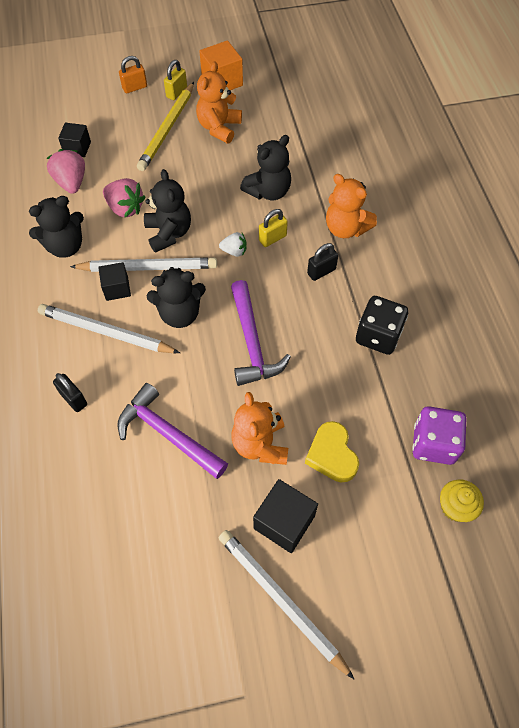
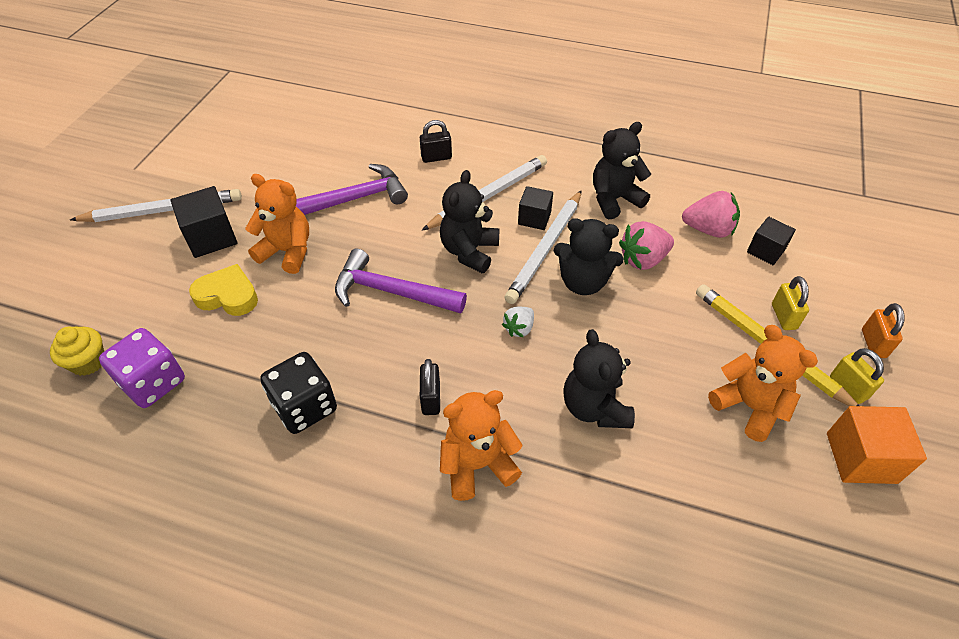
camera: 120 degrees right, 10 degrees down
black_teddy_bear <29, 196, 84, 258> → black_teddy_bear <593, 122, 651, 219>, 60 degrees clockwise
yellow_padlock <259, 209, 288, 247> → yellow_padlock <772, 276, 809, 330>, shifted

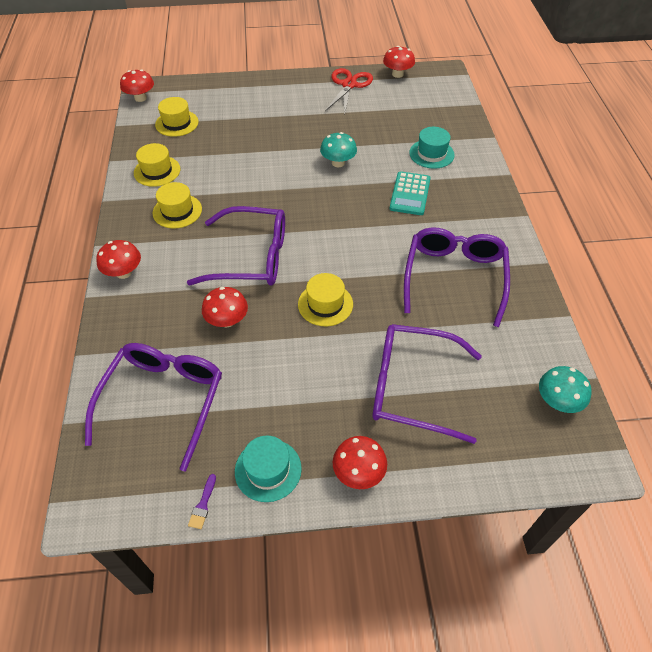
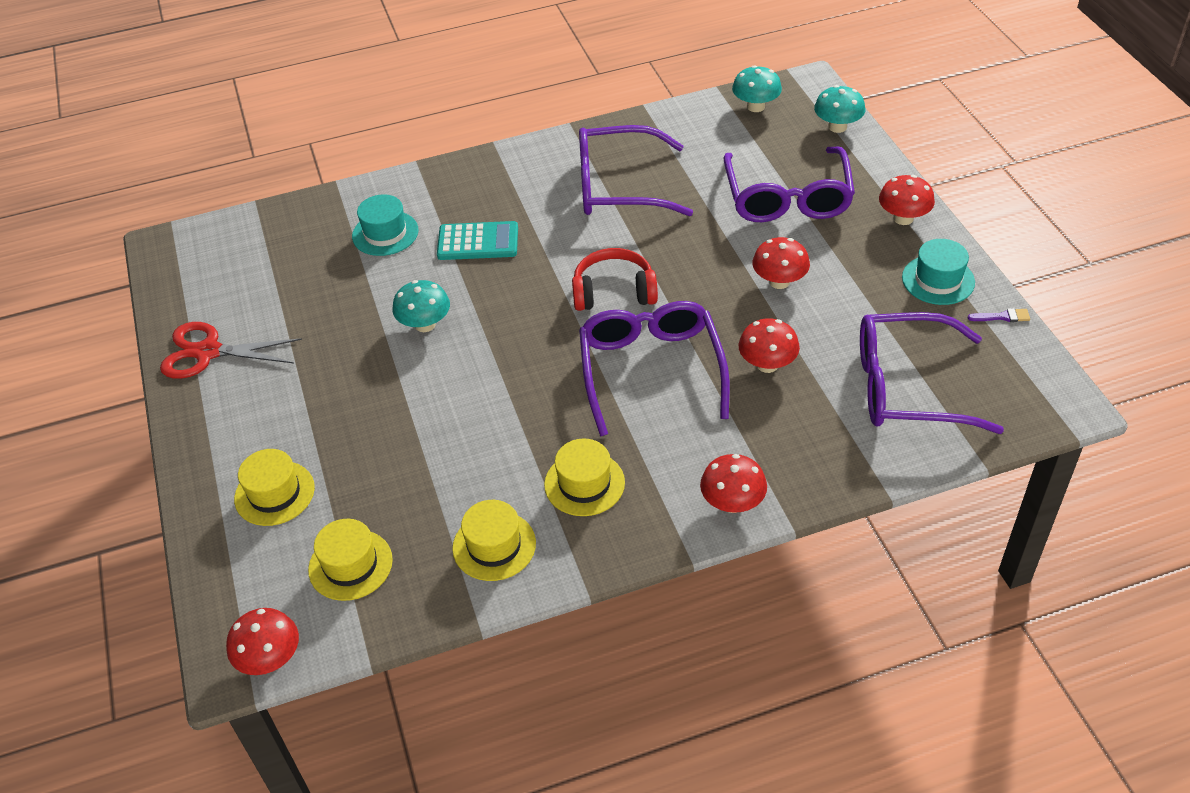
camera: 100 degrees left, 5 degrees down
yellow_hat <298, 273, 353, 326> → yellow_hat <234, 449, 315, 526>, shifted
red_mushroom <383, 46, 415, 78> → red_mushroom <752, 237, 810, 289>, shifted
- → red_headphones <572, 248, 658, 311>
- → turquoise_mushroom <814, 85, 865, 133>

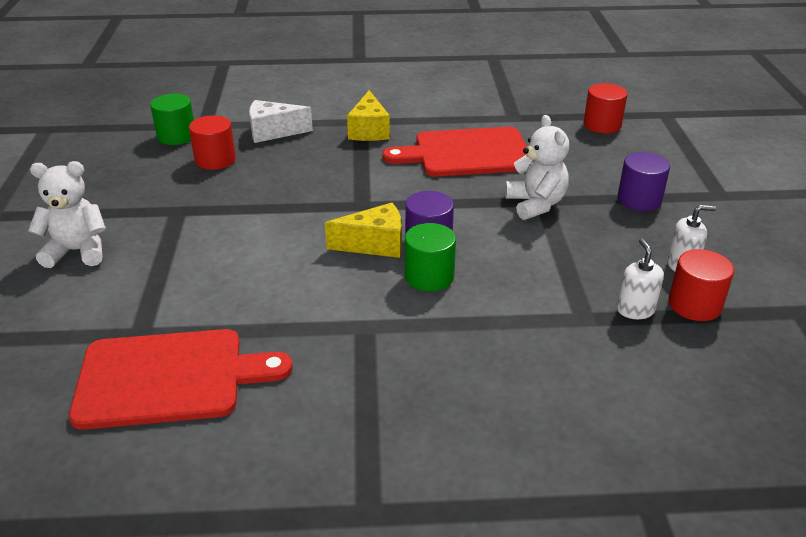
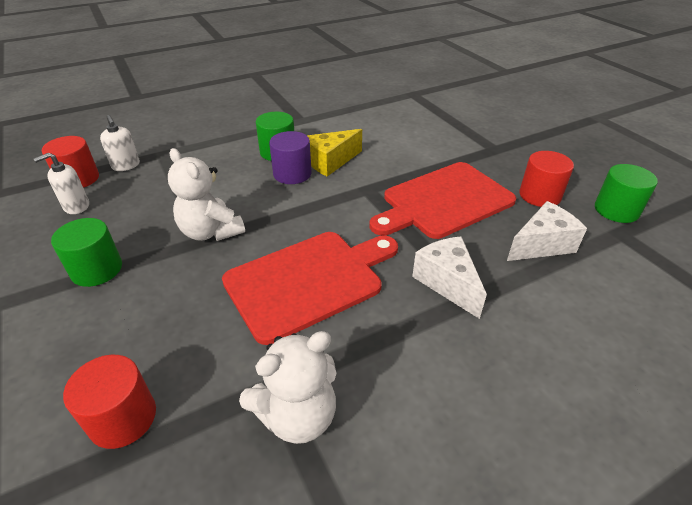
camera: 155 degrees right, 5 degrees up
white_teddy_bear <28, 161, 106, 268> → white_teddy_bear <239, 331, 337, 444>, shifted
red_cutting_board <69, 329, 293, 430> → red_cutting_board <369, 162, 516, 239>, shifted
yellow_cheese <347, 90, 390, 141> → white_cheese <412, 236, 487, 319>
purple_cylinder <618, 152, 670, 211> → green_cylinder <51, 218, 122, 287>

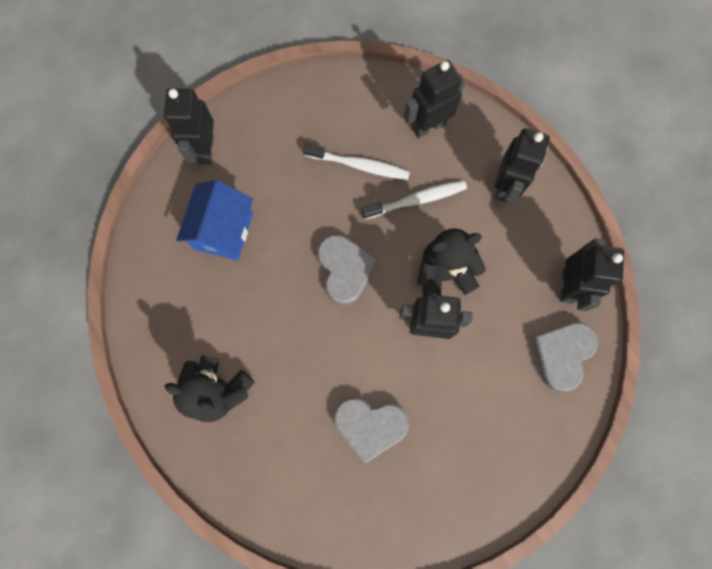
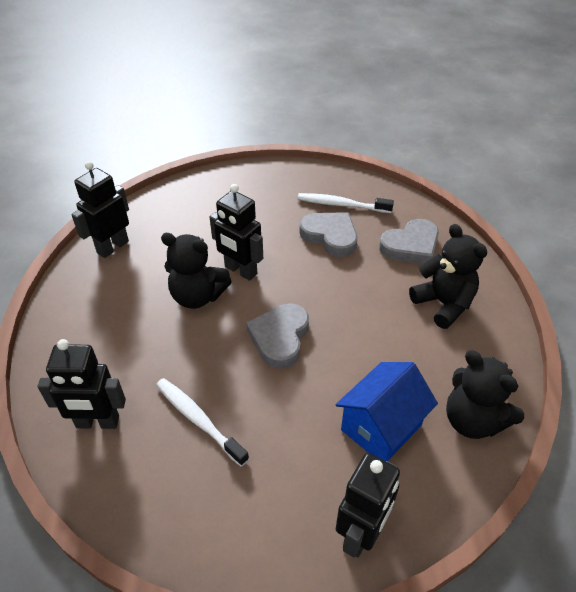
camera: 150 degrees left, 30 degrees down
white_toothbrush <361, 180, 467, 220> → white_toothbrush <298, 193, 394, 213>, shifted
black_robot <495, 128, 550, 203> → -
grey_heart <531, 322, 598, 391> → grey_heart <379, 219, 439, 264>, shifted
- → black_teddy_bear <446, 350, 524, 439>

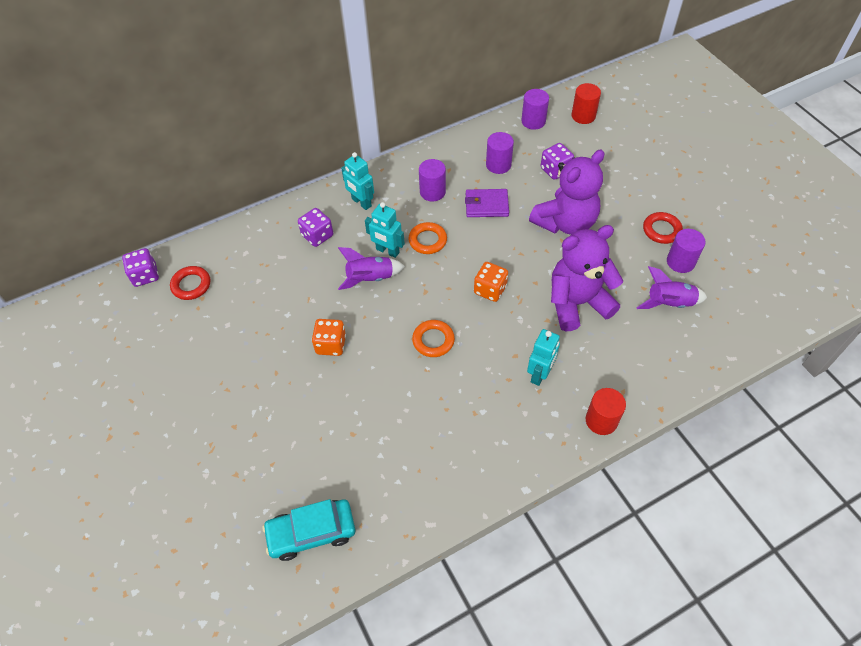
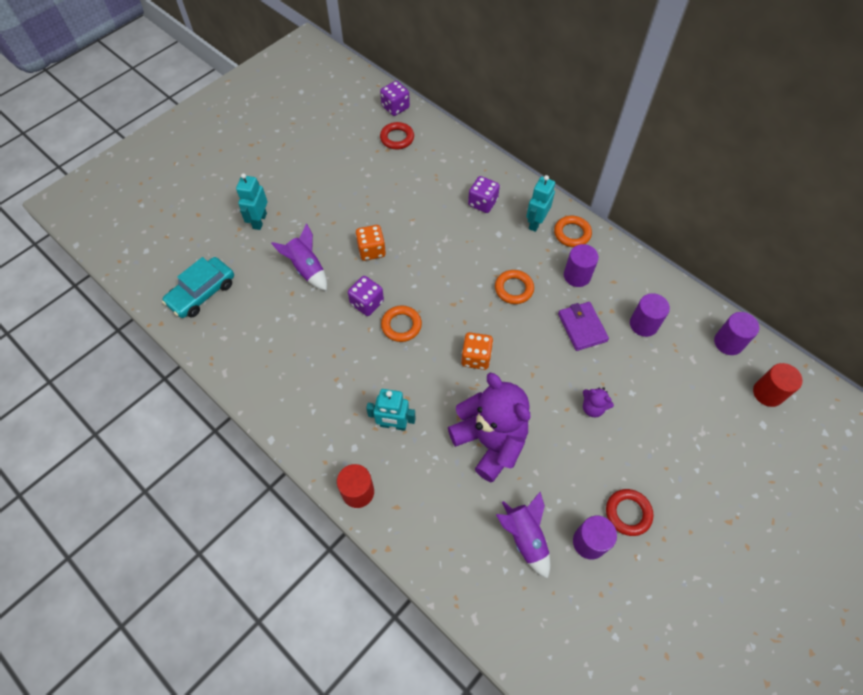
camera: 70 degrees right, 5 degrees up
turquoise_car <262, 499, 355, 561> → turquoise_car <162, 257, 234, 318>, 105 degrees counterclockwise
purple_rocket <338, 247, 405, 290> → purple_rocket <271, 223, 327, 291>, shifted
turquoise_robot <365, 202, 405, 258> → turquoise_robot <236, 173, 267, 230>, shifted
purple_teddy_bear <529, 150, 604, 235> → purple_teddy_bear <583, 387, 614, 417>, x0.41
purple_dice <541, 143, 574, 180> → purple_dice <348, 276, 384, 316>, shifted
- → orange_ring <554, 216, 592, 247>

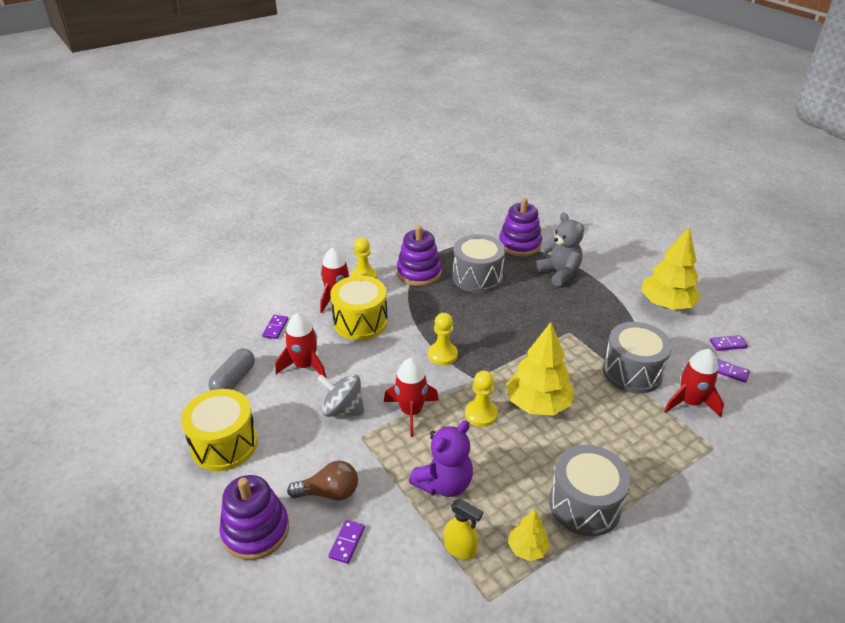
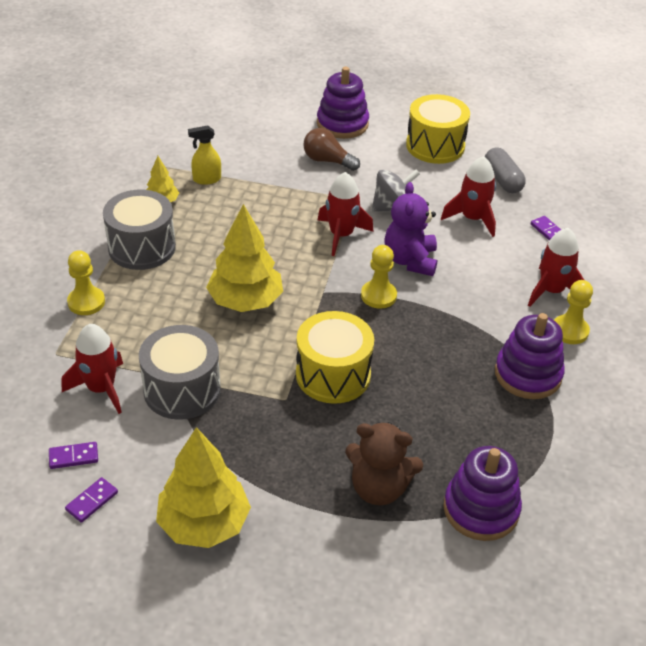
camera: 135 degrees right, 5 degrees up
brown_light_bulb <287, 461, 358, 500> → brown_light_bulb <303, 128, 360, 171>, 75 degrees clockwise
purple_domino <328, 520, 365, 564> → -
yellow_drum <330, 275, 388, 340> → yellow_drum <296, 311, 374, 404>, shifted
purple_teddy_bear <409, 420, 473, 497> → purple_teddy_bear <384, 182, 437, 276>, shifted
grey_drum <453, 234, 505, 293> → -
yellow_pawn <465, 370, 498, 427> → yellow_pawn <67, 250, 105, 315>, shifted
grey_teddy_bear <535, 212, 584, 287> → brown_teddy_bear <345, 422, 423, 505>

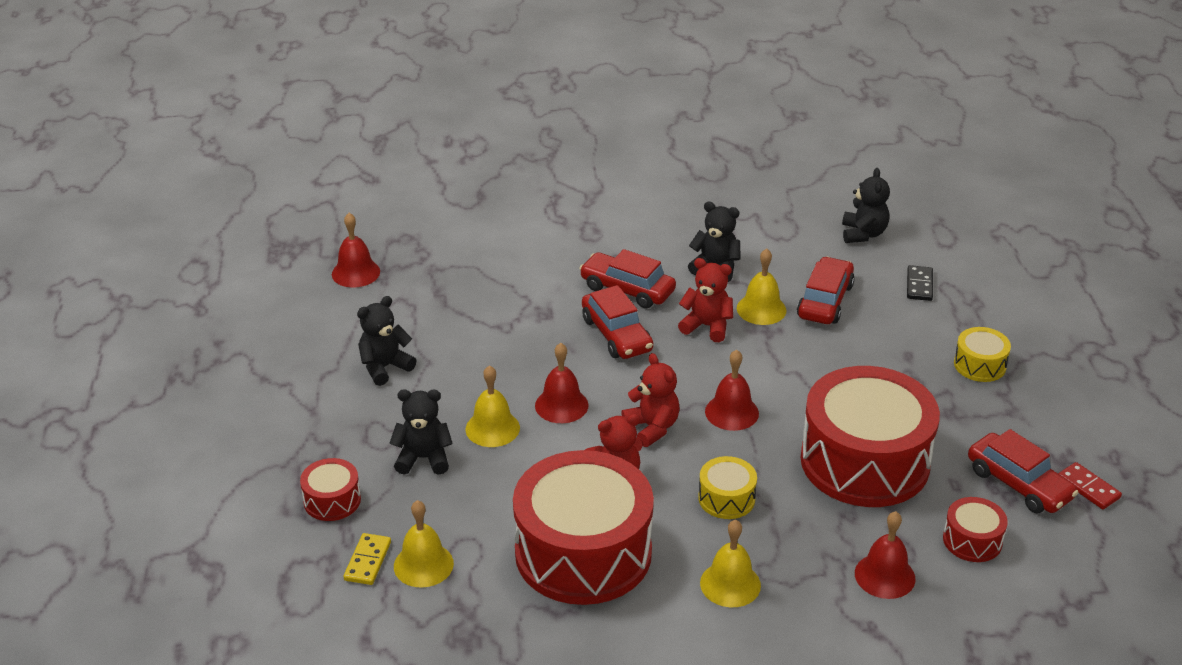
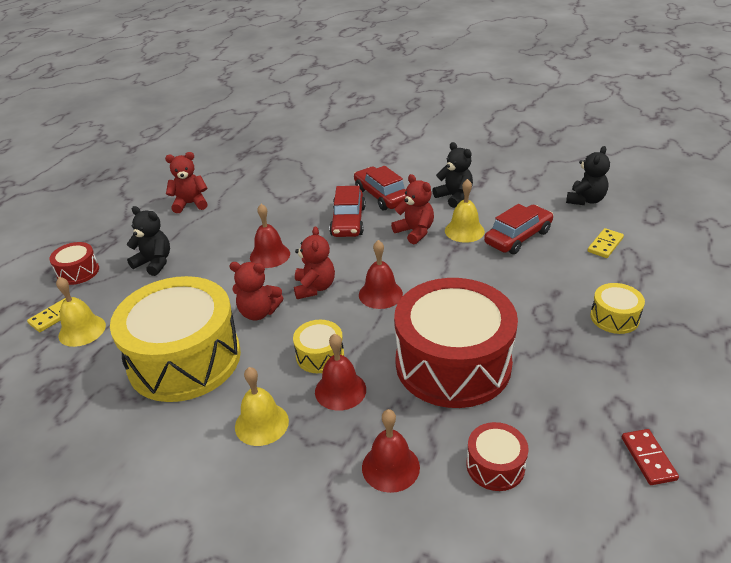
camera: 30 degrees right, 0 degrees up
red_bell <332, 213, 380, 288> → red_bell <315, 334, 366, 411>, shifted
black_teddy_bear <357, 296, 417, 386> → red_teddy_bear <165, 152, 208, 213>
yellow_bell <465, 365, 520, 447> → -
red_drum <513, 450, 654, 605> → yellow_drum <110, 276, 241, 402>
black_domino <907, 265, 933, 301> → yellow_domino <587, 228, 624, 258>
red_car <968, 429, 1079, 513> → -

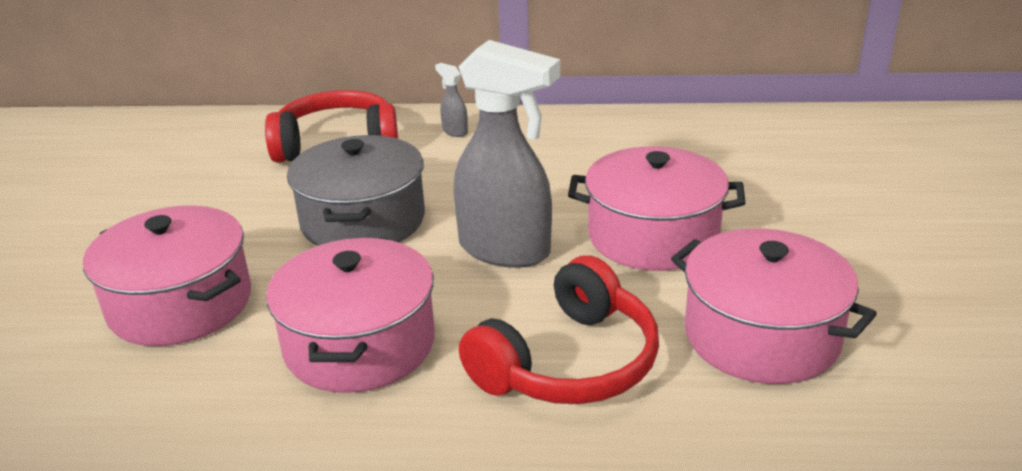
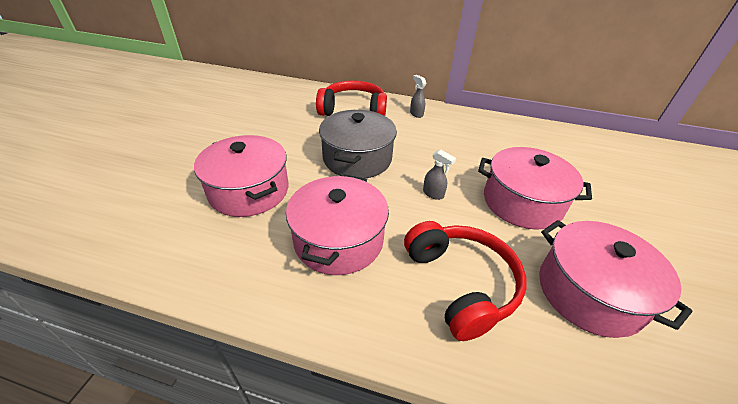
camera: 10 degrees right, 10 degrees up
grey_spray_bottle <454, 40, 560, 268> → grey_spray_bottle <423, 150, 456, 200>, x0.41
red_headphones <459, 255, 659, 404> → red_headphones <404, 221, 526, 341>, 75 degrees counterclockwise

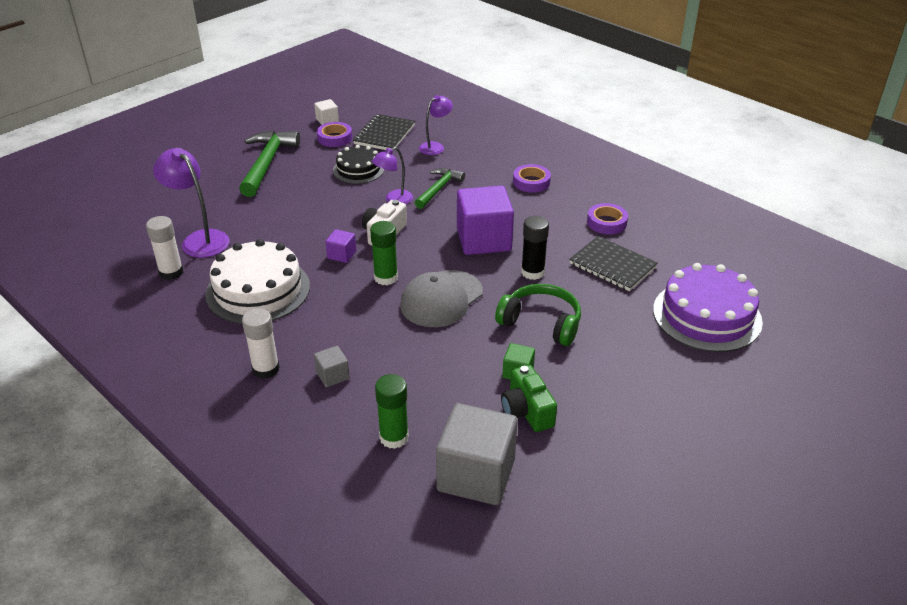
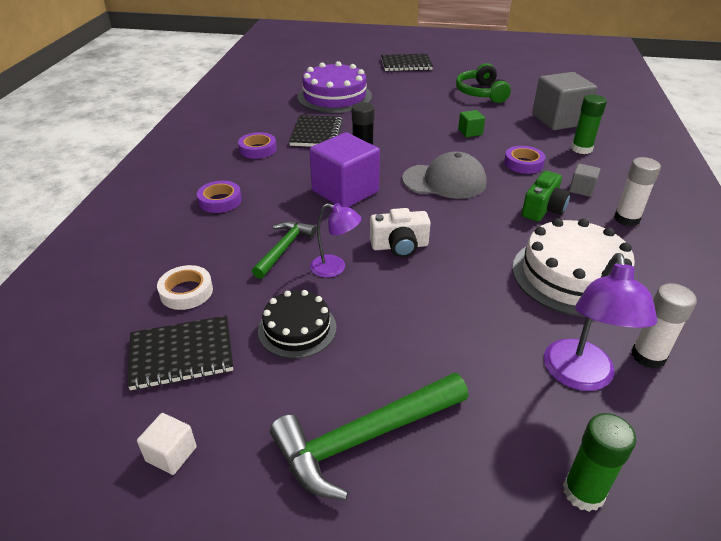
camera: 125 degrees left, 0 degrees up
purple_tape <317, 122, 352, 147> → purple_tape <504, 146, 545, 174>, shifted
purple_cube <325, 229, 356, 263> → -
green_glue_stick <370, 221, 398, 285> → green_glue_stick <563, 413, 636, 512>, shifted
green_hammer <415, 168, 465, 209> → green_hammer <252, 221, 316, 279>, 120 degrees clockwise
purple_lamp <419, 95, 453, 155> → white_tape <157, 265, 213, 310>
green_headphones <495, 284, 581, 346> → green_headphones <456, 63, 511, 103>, shifted
green_camera <501, 365, 557, 432> → green_camera <522, 171, 571, 221>, shifted
- → black_notebook <381, 54, 433, 71>

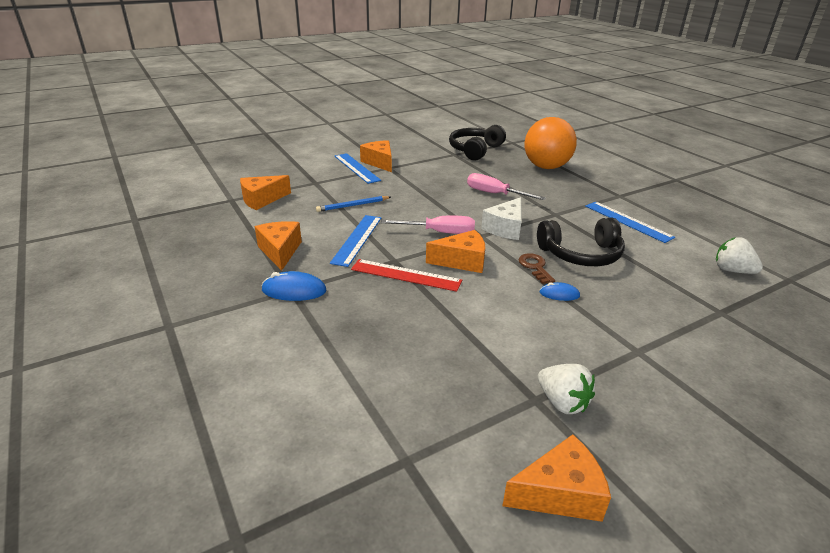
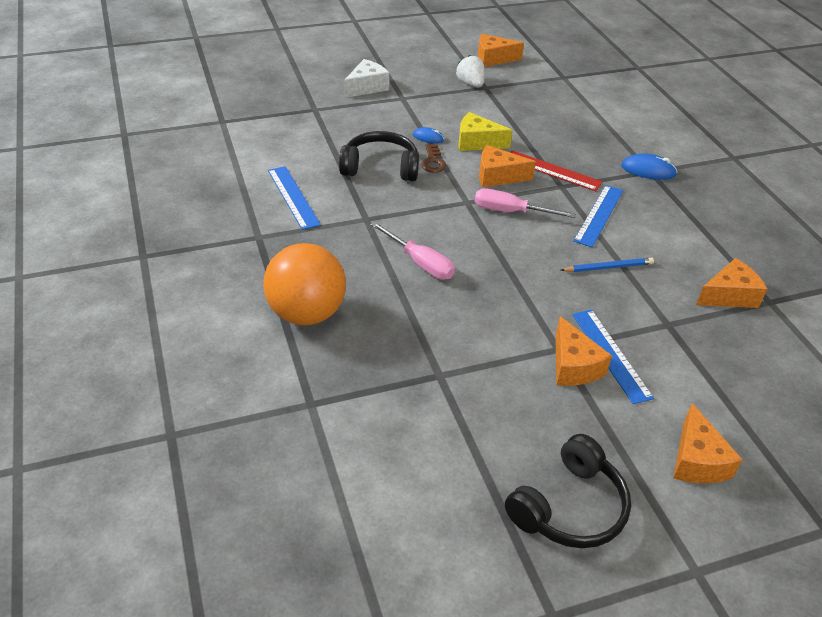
camera: 170 degrees left, 10 degrees up
orange_cheese <255, 221, 302, 271> → orange_cheese <673, 403, 743, 483>, shifted
black_headphones <449, 125, 506, 161> → black_headphones <505, 434, 631, 548>, shifted
white_cheese <481, 197, 522, 240> → white_cheese <344, 59, 390, 98>, shifted
white_strawberry <716, 237, 763, 274> → -
- → yellow_cheese <459, 112, 512, 151>

